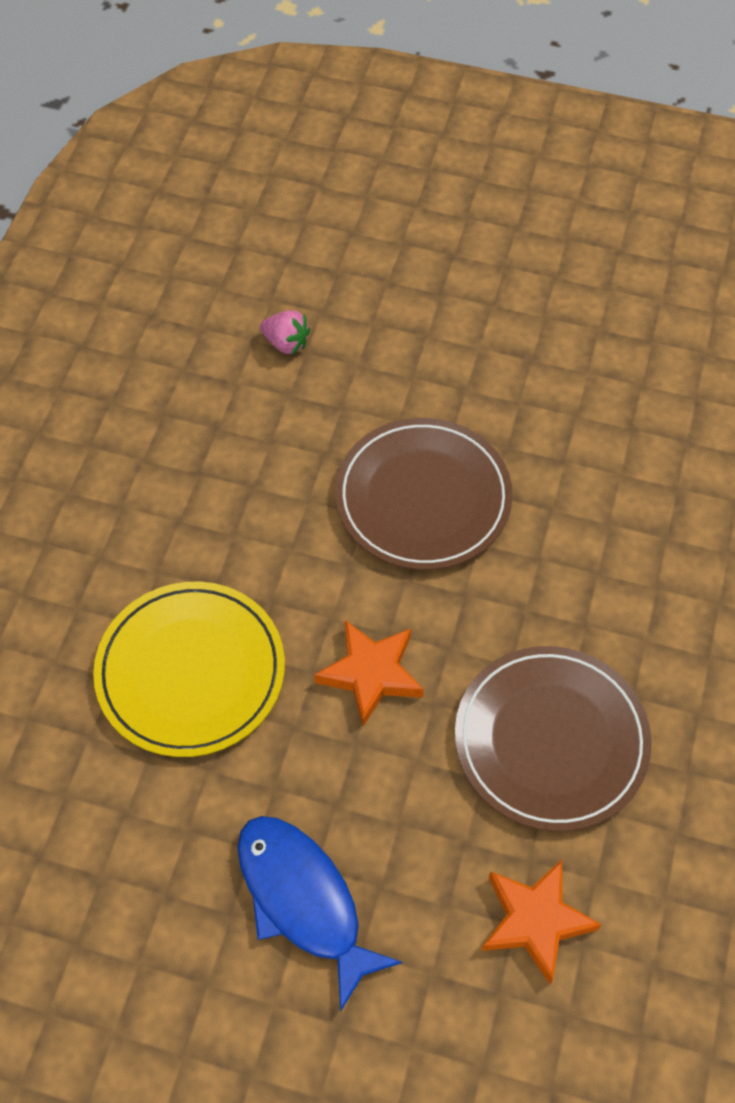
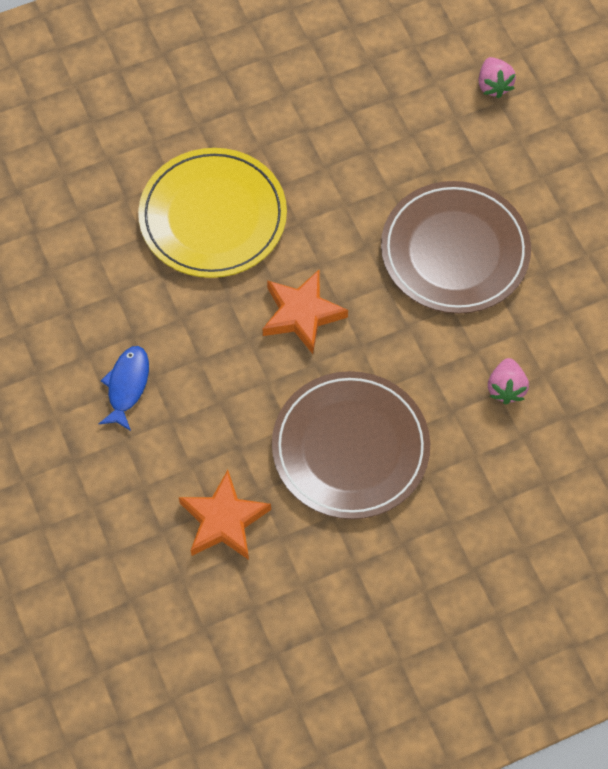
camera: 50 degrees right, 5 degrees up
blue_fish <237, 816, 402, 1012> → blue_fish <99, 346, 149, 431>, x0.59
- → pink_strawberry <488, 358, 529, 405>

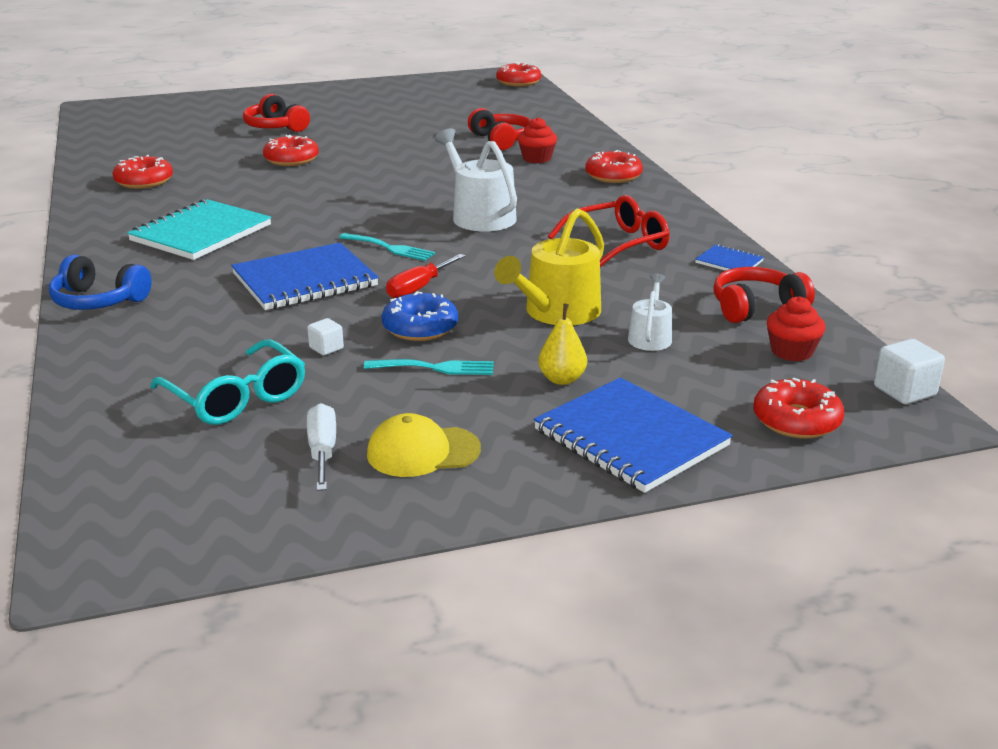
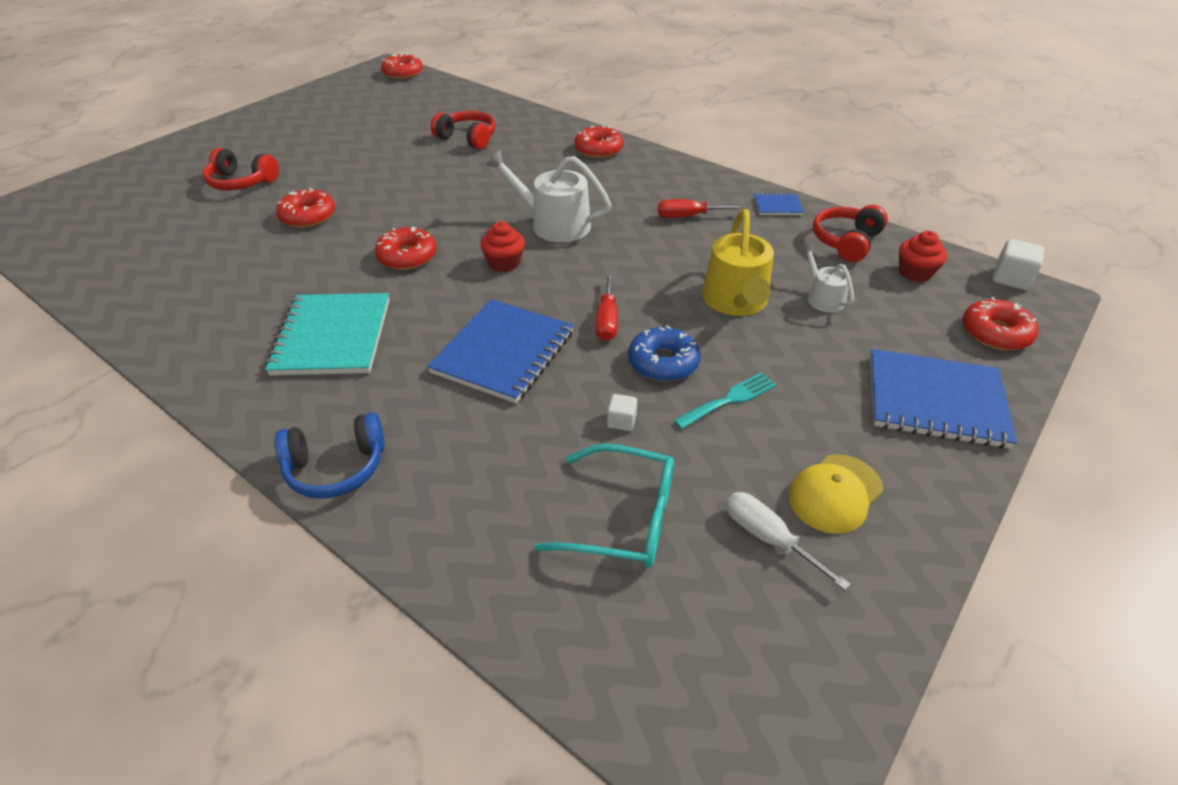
camera: 35 degrees left, 15 degrees up
red_donut <113, 155, 173, 189> → red_donut <375, 226, 437, 270>, shifted
turquoise_fork <339, 233, 435, 261> → -
red_cupcake <518, 117, 557, 163> → red_cupcake <480, 221, 525, 272>, shifted
yellow_pear <538, 303, 587, 385> → -
red_glasses <548, 195, 669, 267> → red_screwdriver <658, 199, 744, 218>

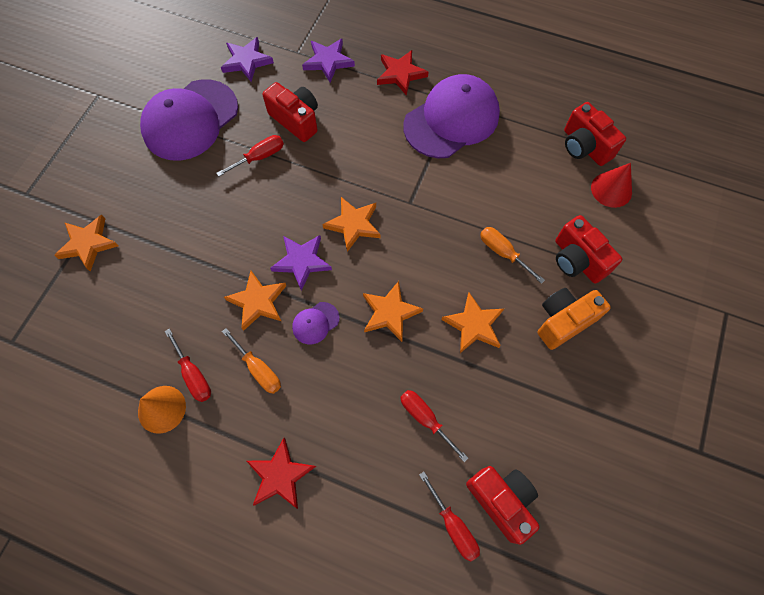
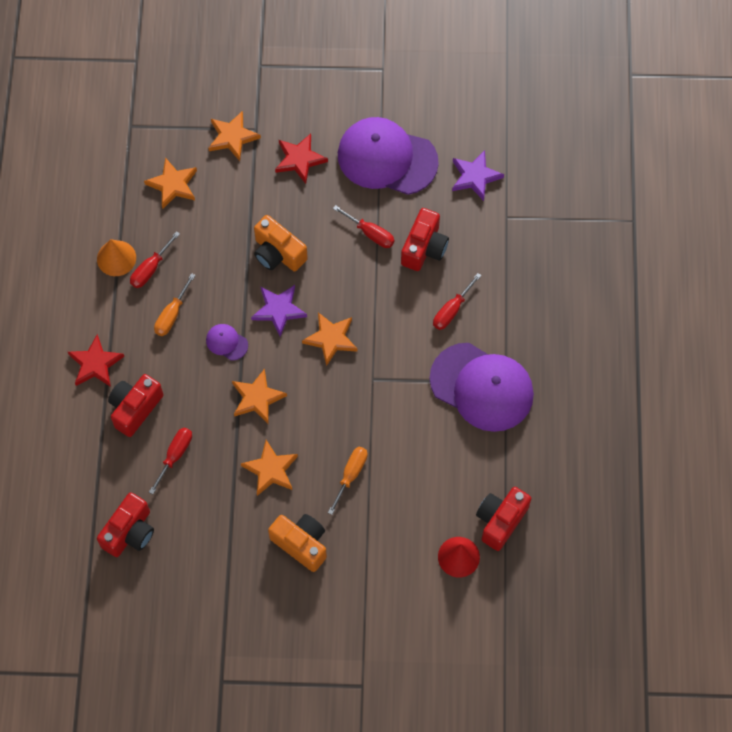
camera: 70 degrees right, 0 degrees up
orange_star <224, 271, 286, 331> → orange_star <144, 157, 197, 209>, shifted
purple_star <302, 39, 355, 82> → -
red_star <377, 50, 428, 96> → red_star <275, 134, 328, 184>, shifted
red_screwdriver <419, 472, 480, 562> → red_screwdriver <433, 273, 482, 330>, shifted
red_camera <555, 215, 622, 284> → red_camera <108, 374, 164, 437>, shifted
- → orange_camera <254, 215, 308, 272>

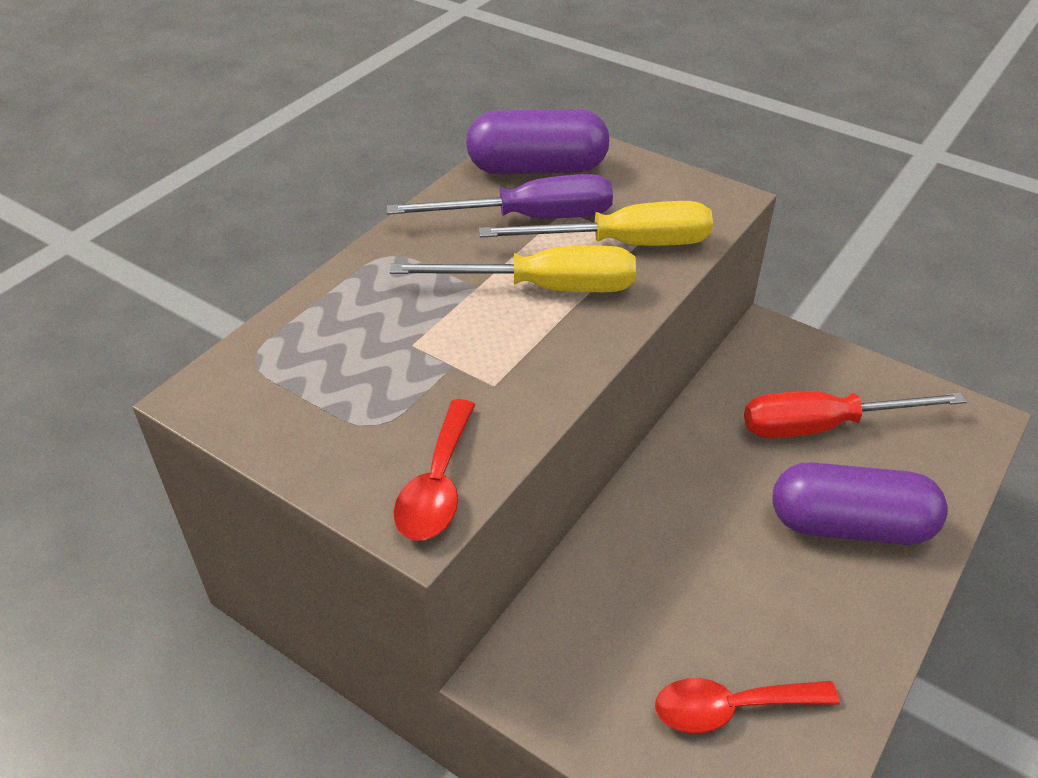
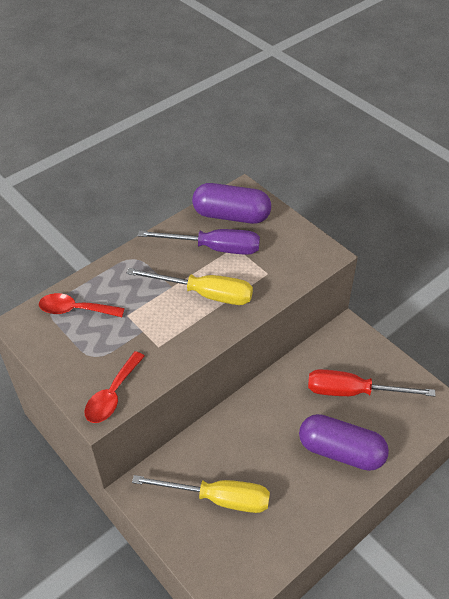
camera: 15 degrees right, 5 degrees up
yellow_screwdriver <479, 201, 713, 246> → yellow_screwdriver <132, 475, 270, 513>, shifted
red_spoon <655, 678, 840, 733> → red_spoon <39, 293, 125, 317>, shifted

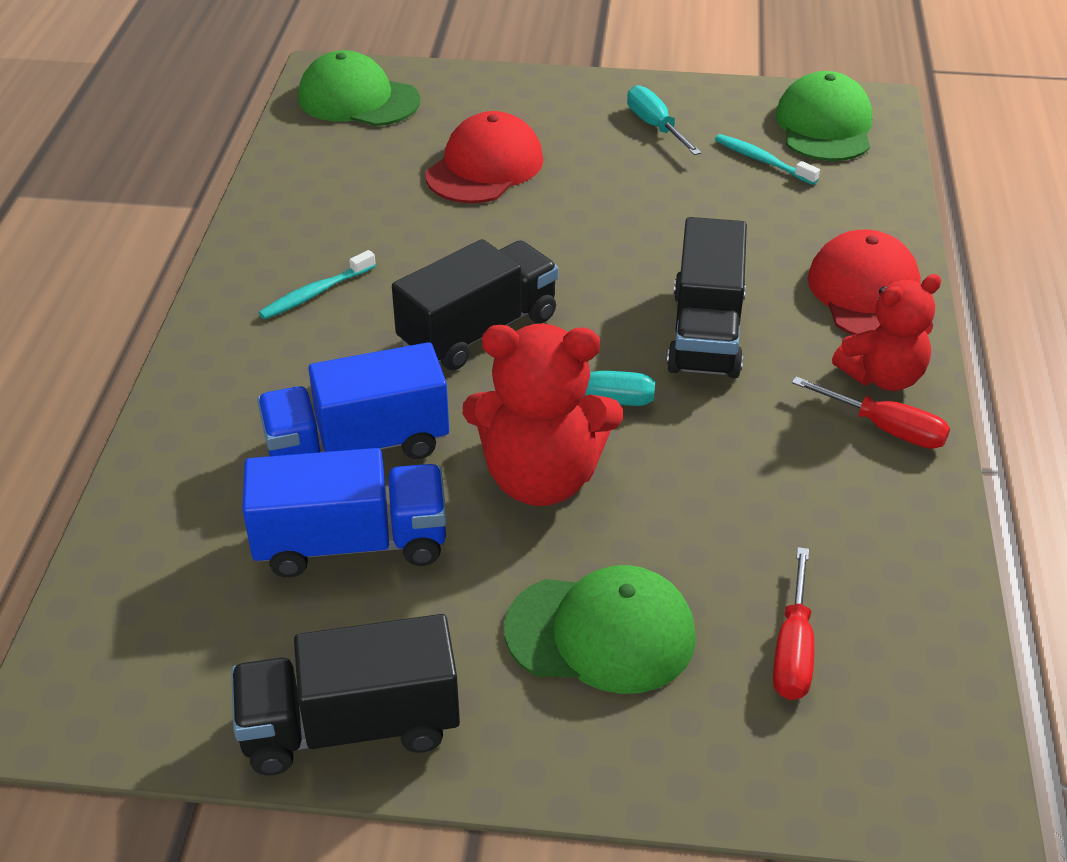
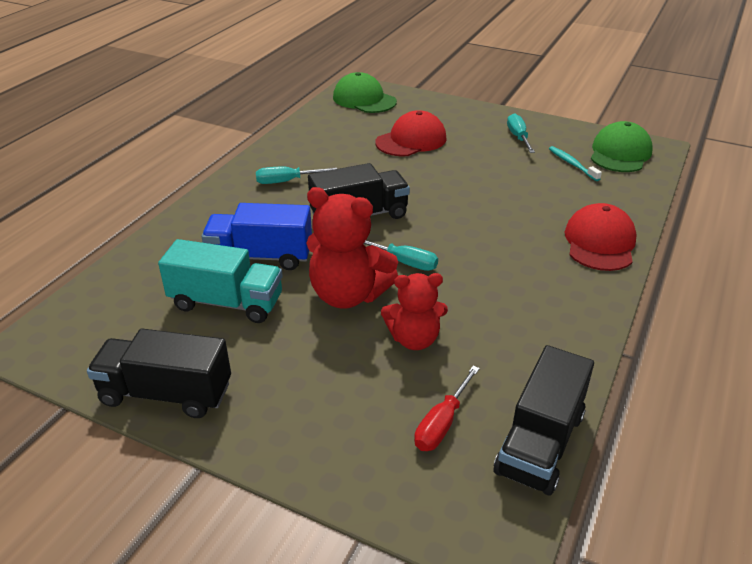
camera: 20 degrees right, 5 degrees down
blue_truck <242, 448, 447, 578> → turquoise_truck <158, 239, 283, 323>
turquoise_toothbrush <259, 250, 376, 319> → turquoise_screwdriver <256, 167, 337, 184>
green_cap <504, 565, 696, 694> → -
black_truck <667, 217, 747, 378> → black_truck <494, 345, 594, 495>, shifted
red_screwdriver <792, 376, 950, 449> → -
red_teddy_bear <832, 274, 942, 391> → red_teddy_bear <381, 273, 448, 350>, shifted

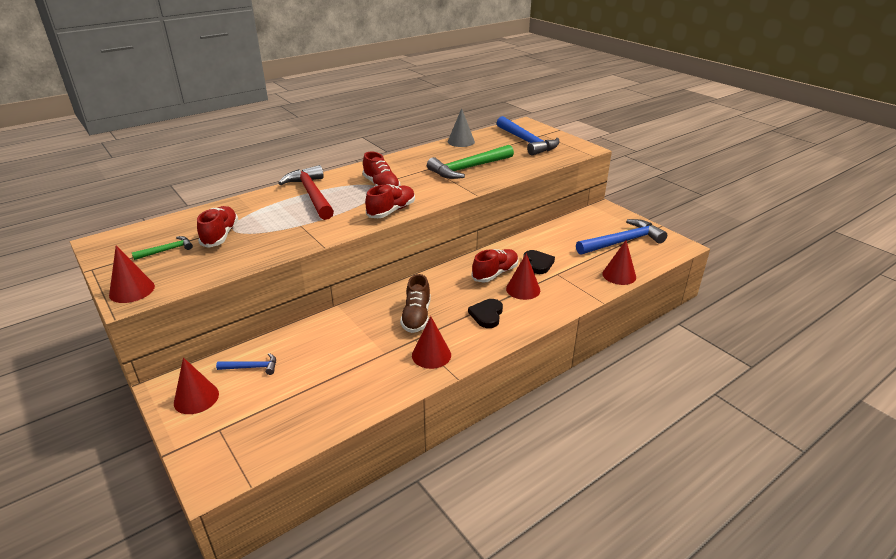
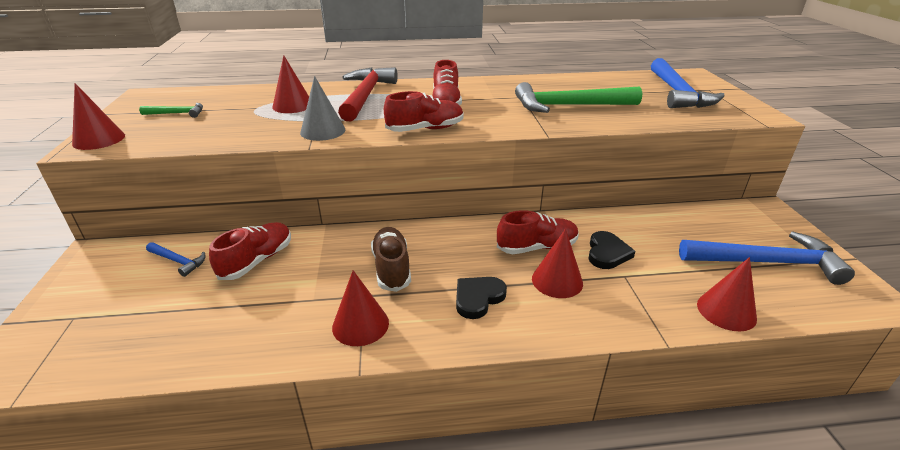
camera: 30 degrees right, 0 degrees up
red_cone <174, 357, 219, 414> → red_cone <272, 55, 309, 113>, shifted
red_shoe <197, 206, 238, 248> → red_shoe <209, 222, 291, 280>, shifted
brown_shoe <400, 274, 430, 333> → brown_shoe <371, 227, 411, 292>, 135 degrees clockwise
grey_cone <448, 108, 475, 147> → grey_cone <300, 76, 345, 141>, shifted

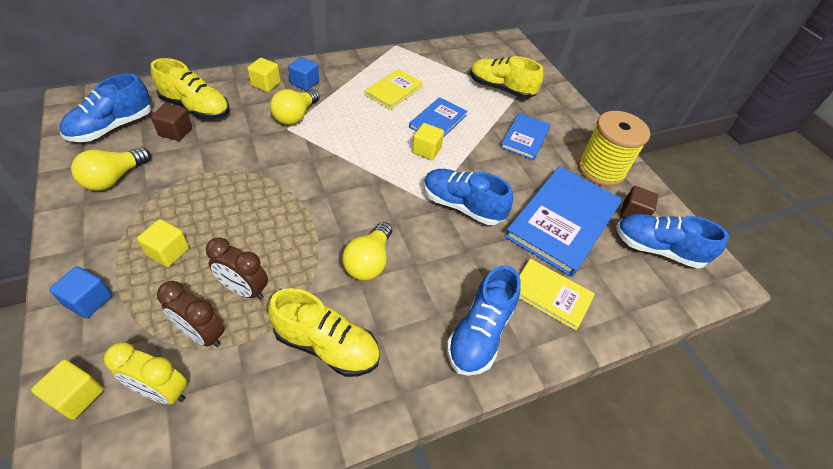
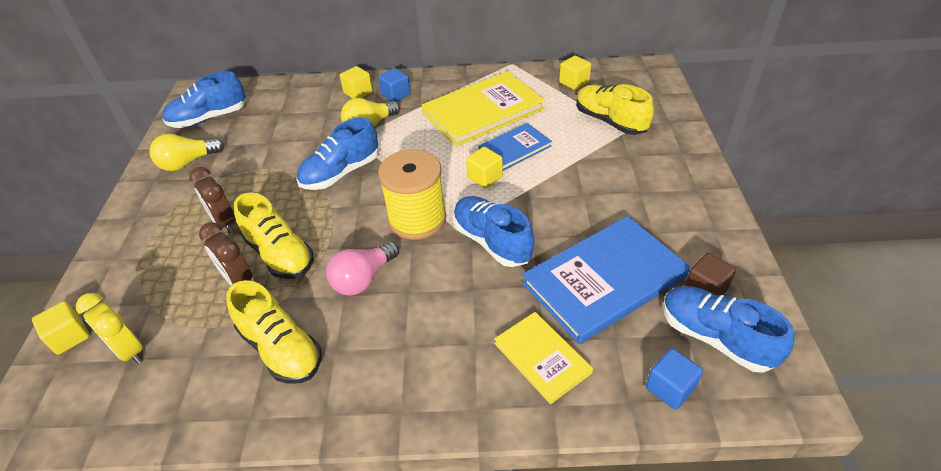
camera: 30 degrees right, 5 degrees down
blue_cube <49, 266, 112, 318> → blue_cube <646, 348, 703, 410>, shifted
yellow_cube <137, 219, 189, 267> → yellow_cube <559, 56, 591, 90>, shifted
yellow_shoe <151, 58, 229, 120> → yellow_shoe <234, 192, 313, 279>, shifted
brown_cube <151, 103, 192, 141> → -
brown_clock <157, 281, 224, 347> → brown_clock <189, 167, 236, 233>, shifted
yellow_light_bulb <342, 222, 392, 281> → pink_light_bulb <326, 241, 399, 296>
yellow_book <365, 69, 423, 110> → yellow_book <422, 71, 545, 147>, x1.80
blue_shoe <447, 265, 521, 376> → blue_shoe <297, 117, 379, 190>, shifted
blue_book <500, 113, 551, 160> → -
yellow_spool <578, 111, 650, 187> → yellow_spool <378, 149, 446, 240>, shifted

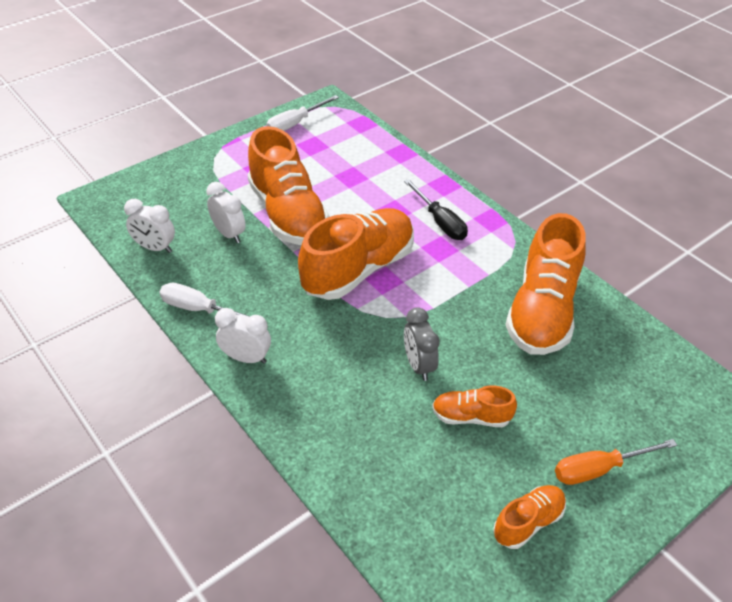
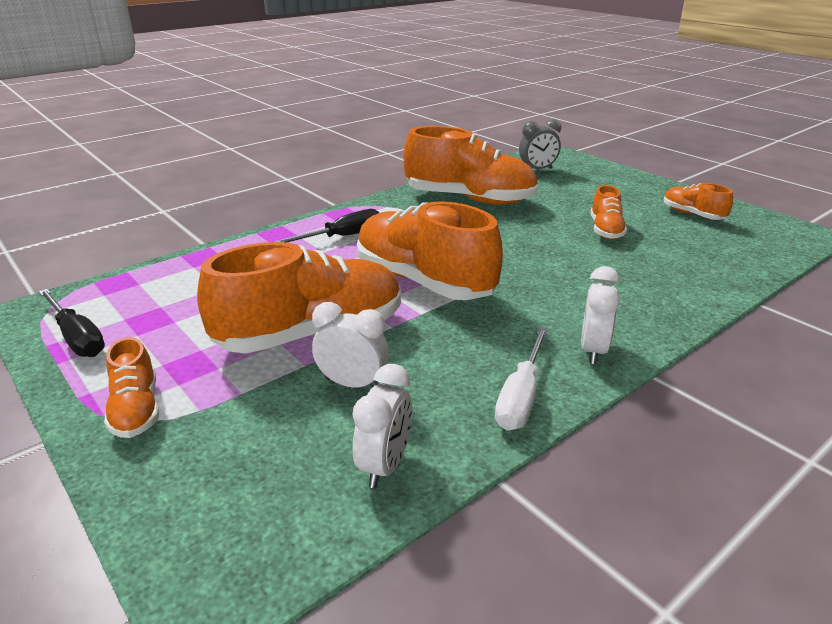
camera: 90 degrees left, 15 degrees down
white_clock <206, 182, 246, 243> → white_clock <312, 302, 389, 388>, 60 degrees clockwise
white_screwdriver <266, 95, 339, 131> → black_screwdriver <39, 289, 105, 357>
grey_clock <404, 307, 440, 381> → grey_clock <519, 119, 561, 169>, shifted
orange_screwdriver <555, 439, 677, 485> → -
- → orange_shoe <104, 337, 159, 438>

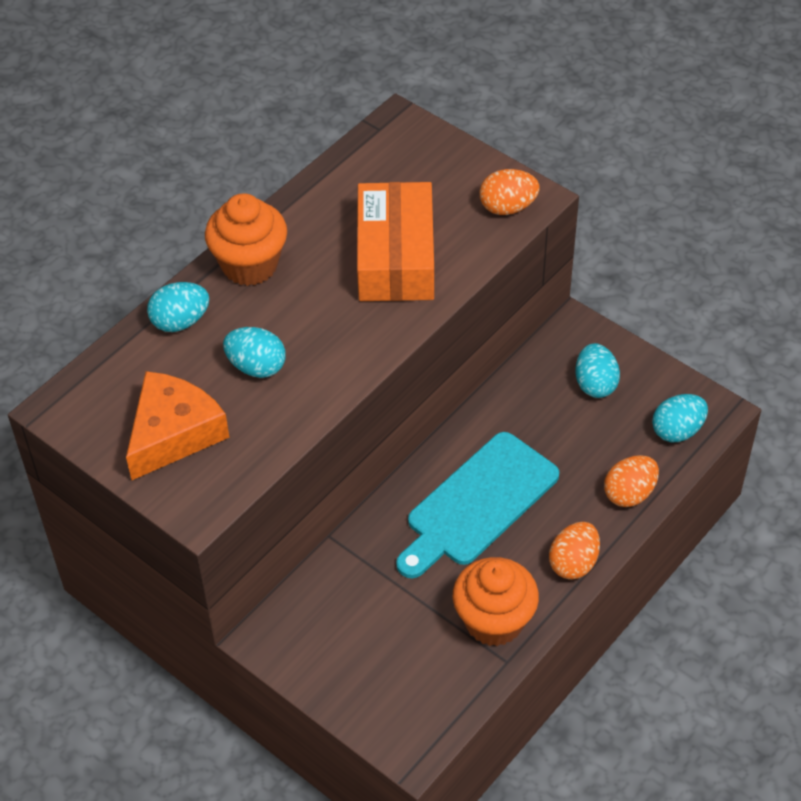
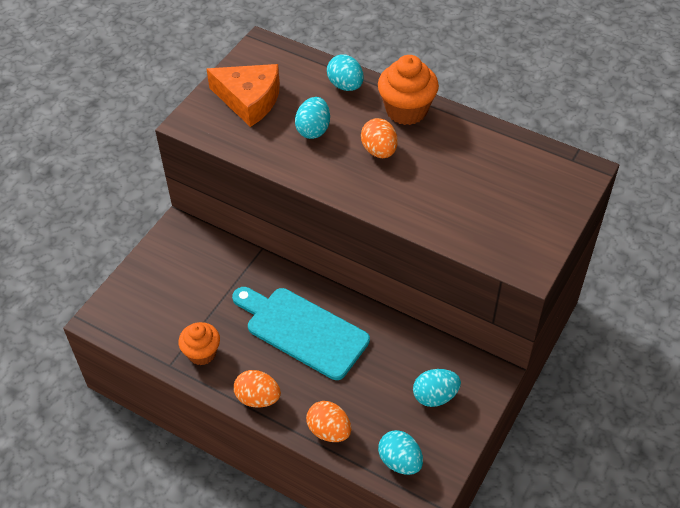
camera: 80 degrees right, 0 degrees up
orange_box <357, 182, 434, 301> → -
orange_cupcake <453, 557, 539, 646> → orange_cupcake <178, 322, 220, 365>, x0.66
orange_egg <479, 169, 540, 215> → orange_egg <361, 118, 397, 158>, shifted

